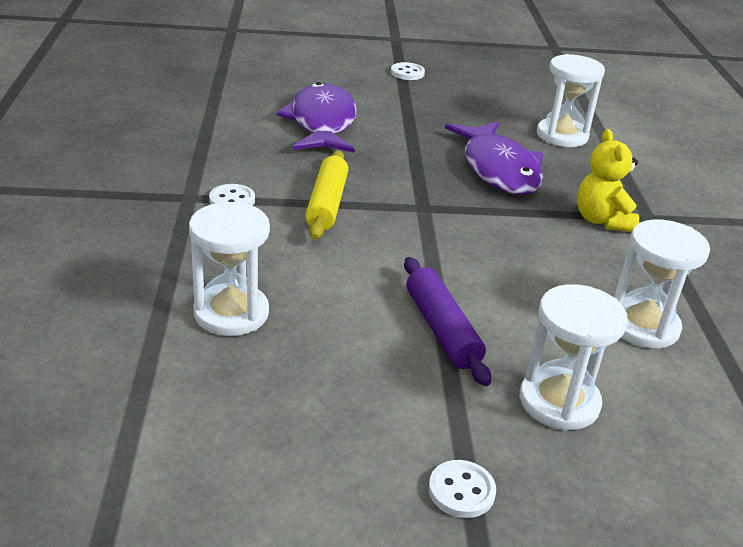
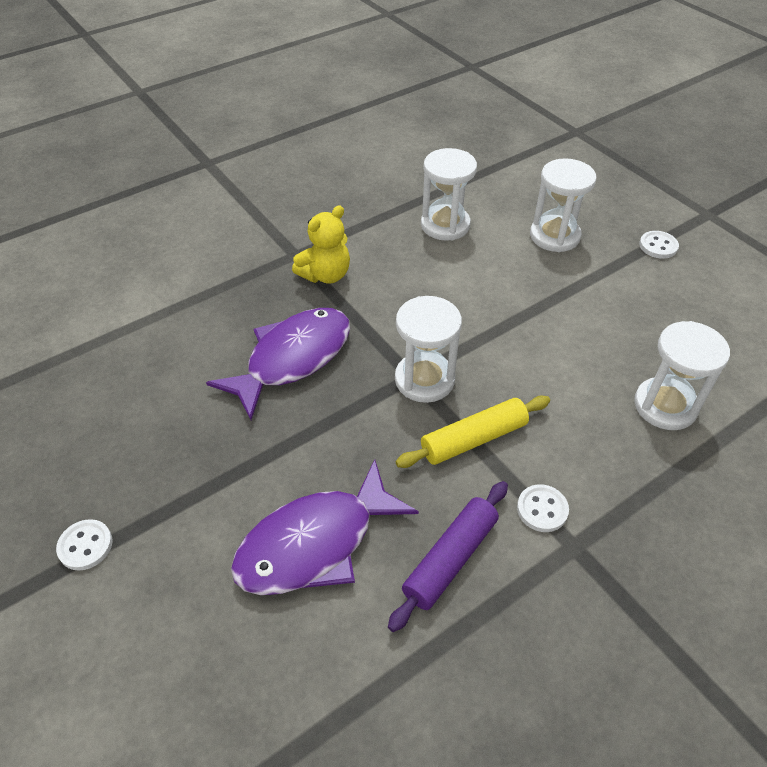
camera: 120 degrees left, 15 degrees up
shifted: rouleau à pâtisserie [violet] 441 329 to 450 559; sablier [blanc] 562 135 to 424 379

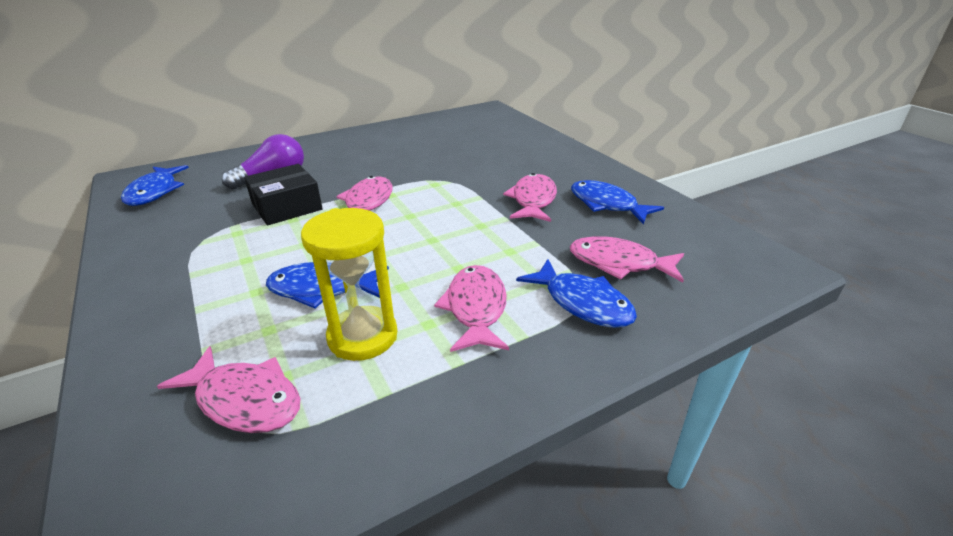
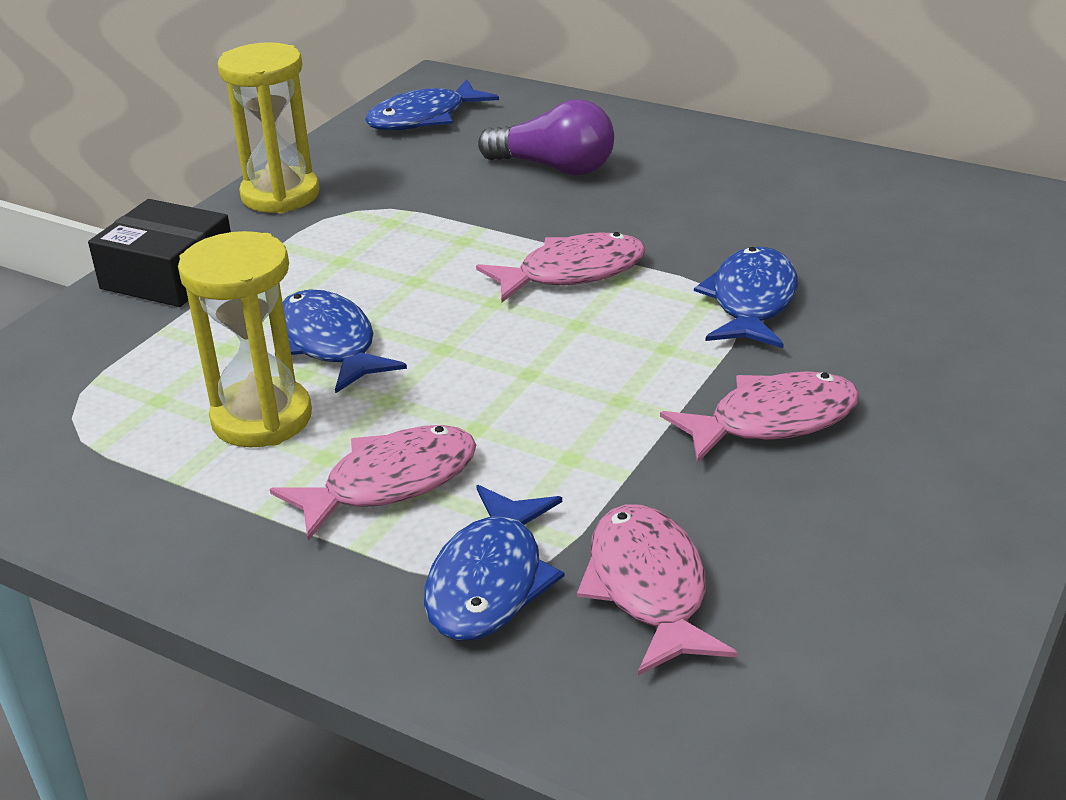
camera: 60 degrees right, 0 degrees up
gone: poisson [rose] 245 400
new: sablier [jaune] 280 195
shifted: boîte [noir] 287 207 to 168 275; poisson [bleu] 606 204 to 752 302

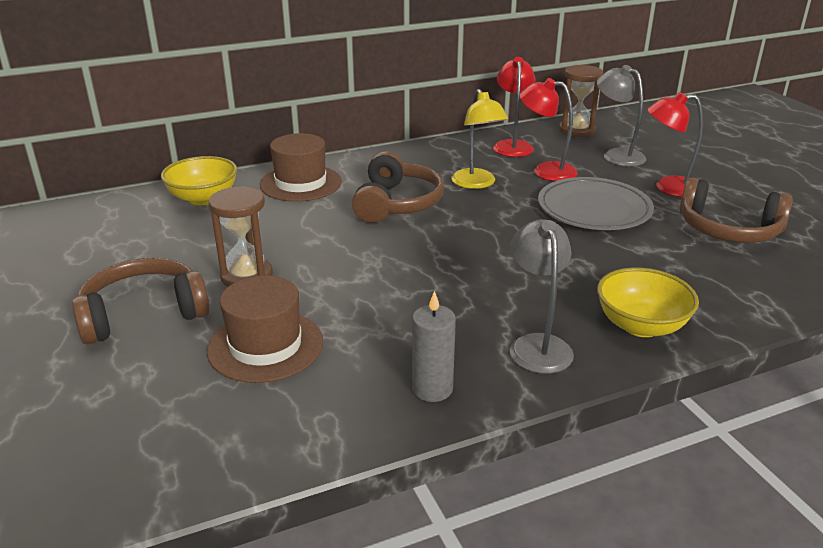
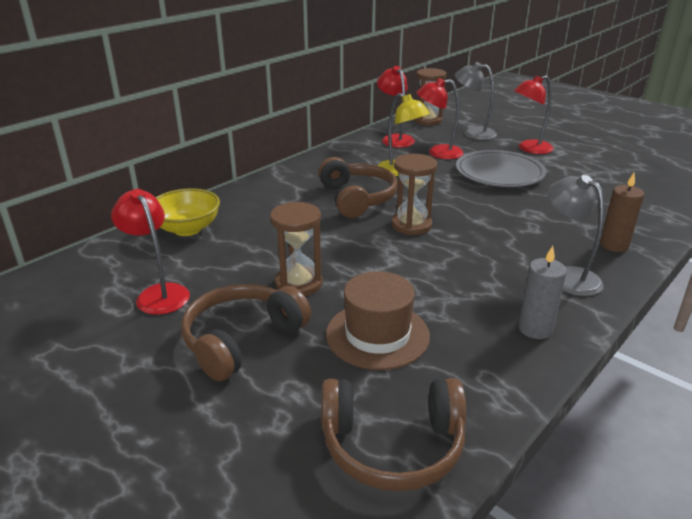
camera: 25 degrees left, 0 degrees up
gone: chapeau [marron] 300 183
new: lampe [rouge] 158 293; sablier [marron] 411 225
shifted: casque audio [marron] 728 230 to 392 446
swapped: bol [jaune] 641 325 to bougie [marron] 614 245

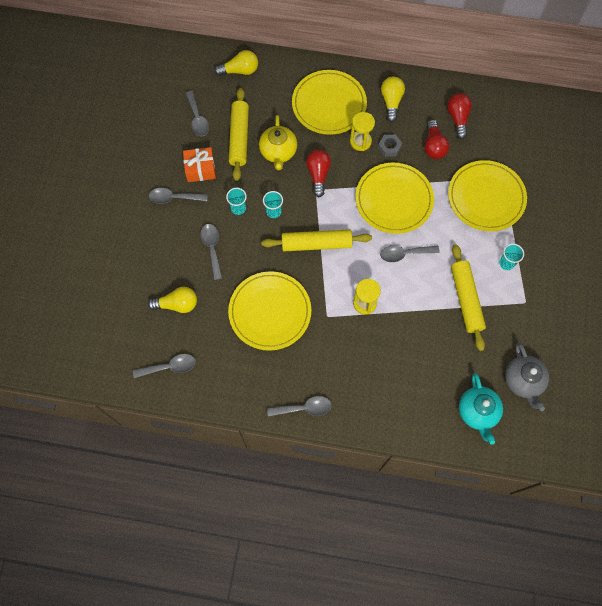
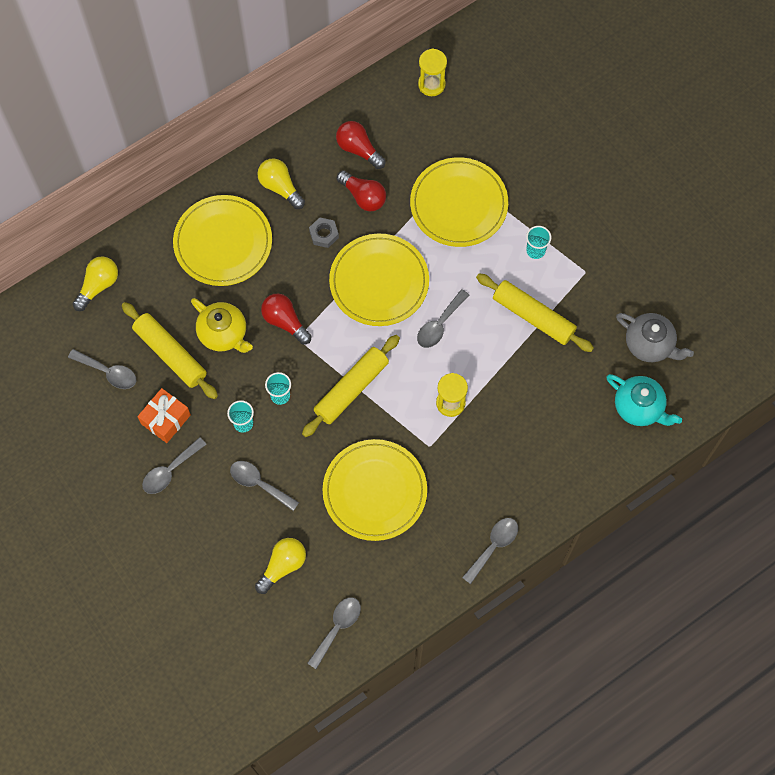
camera: 45 degrees left, 0 degrees up
shifted: sablier [jaune] 360 141 to 431 84

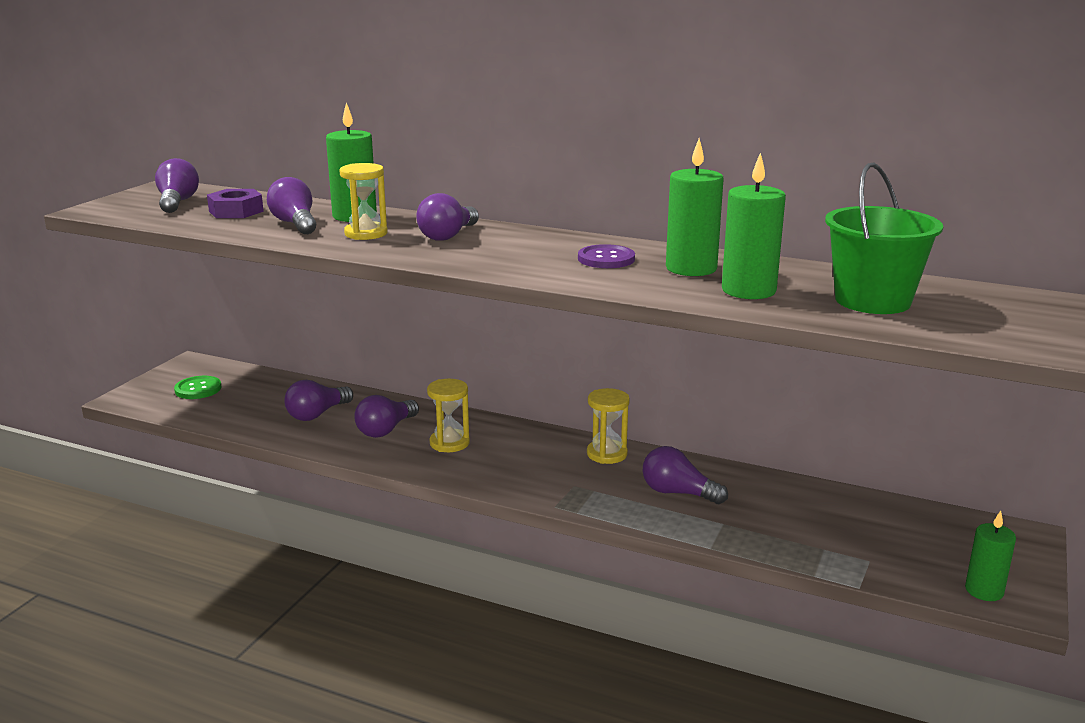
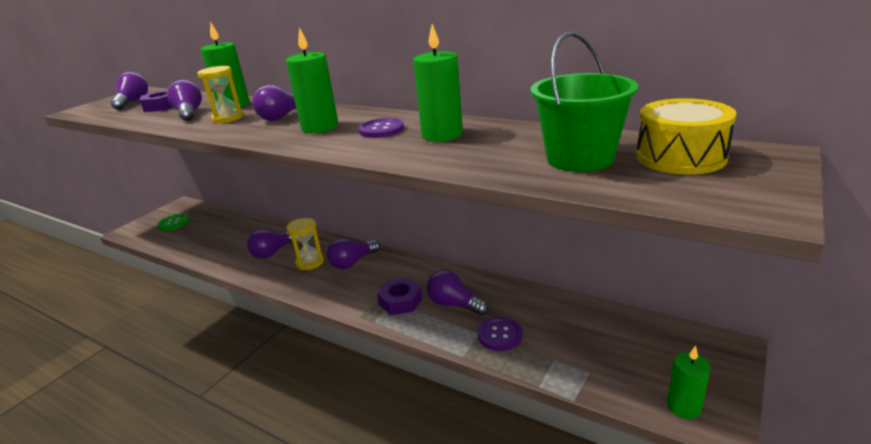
camera: 10 degrees right, 5 degrees up
gone: sablier [jaune] 607 454
new: écrou [violet] 400 301; bouton [violet] 500 335; tambour [jaune] 680 157
shifted: ampoule [violet] 317 414 to 353 262; bougie [vert] 748 290 to 320 127

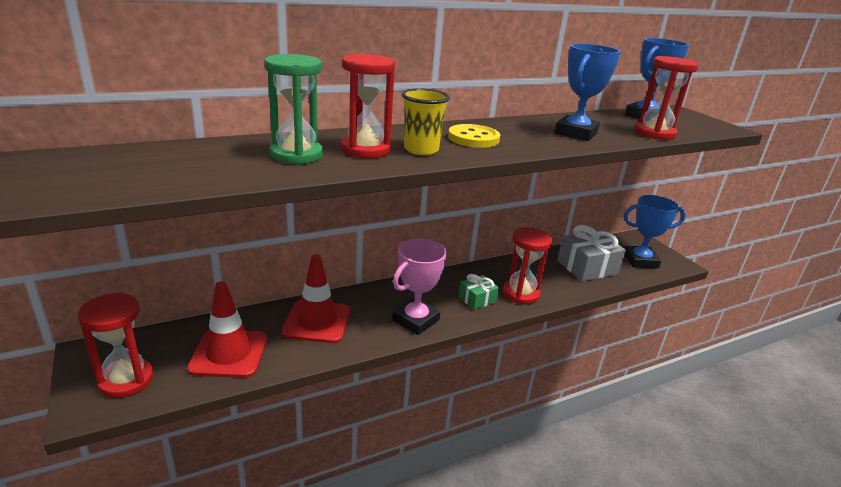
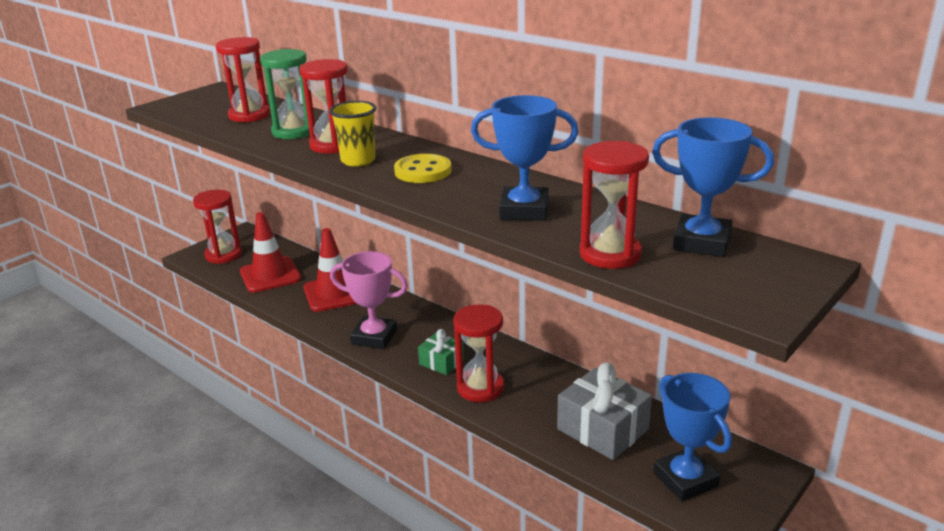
camera: 70 degrees right, 0 degrees up
new: sablier [rouge] 249 115

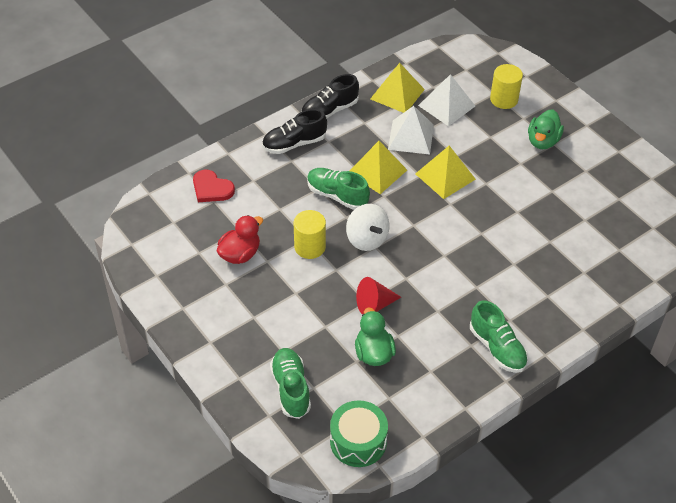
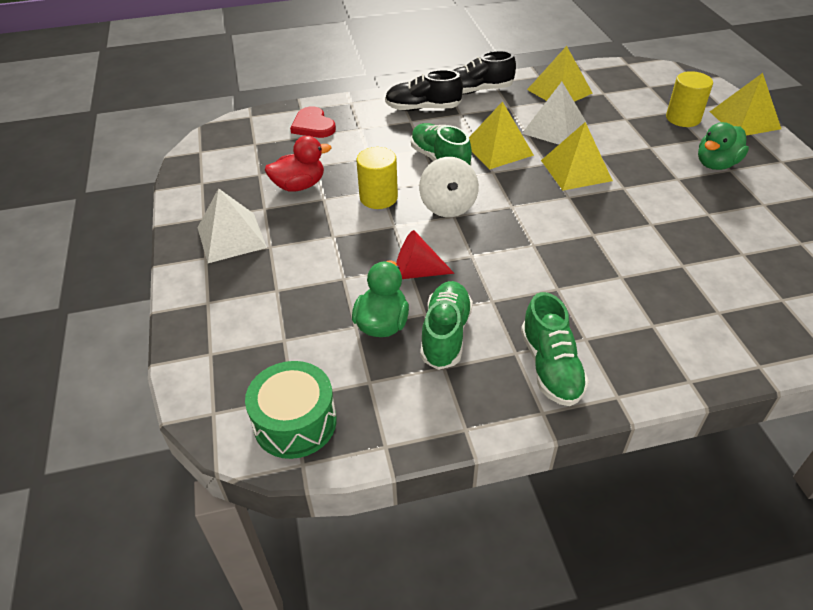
camera: 25 degrees right, 5 degrees down
new: pyramide [jaune] 744 120
shifted: chaussure [vert] 291 389 to 445 334; pyramide [blanc] 446 105 to 231 237

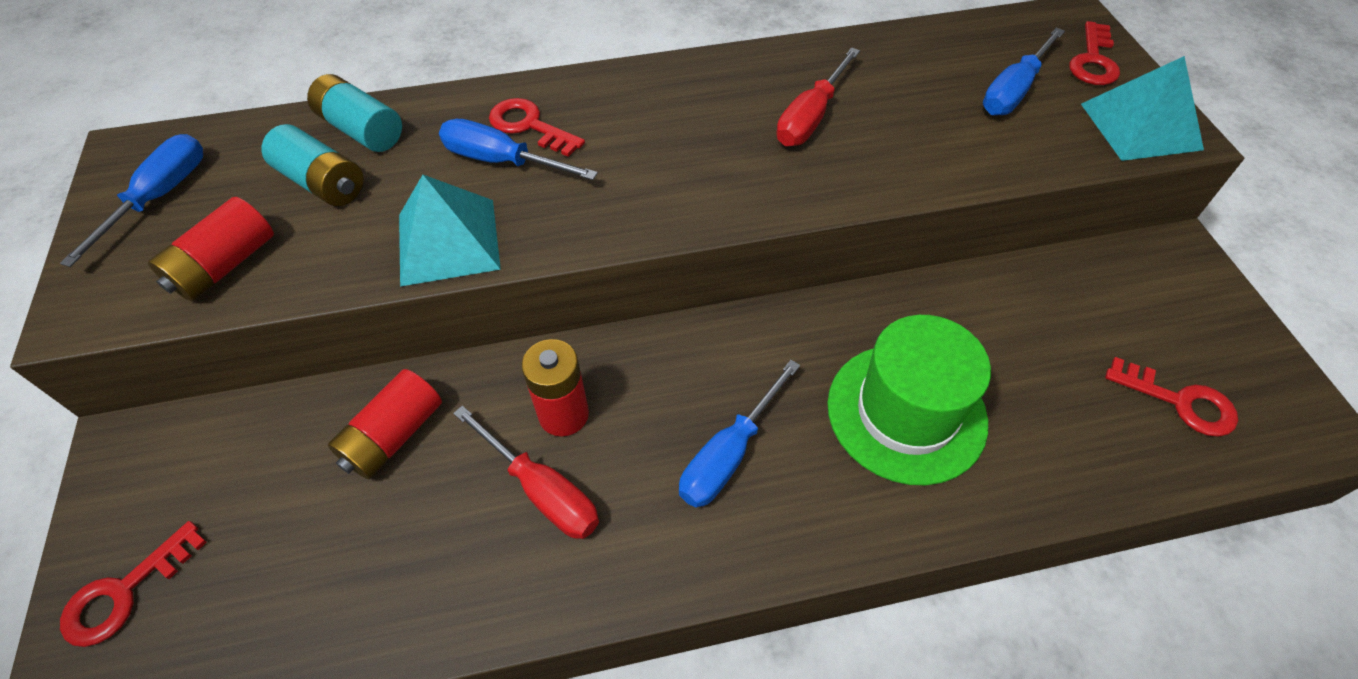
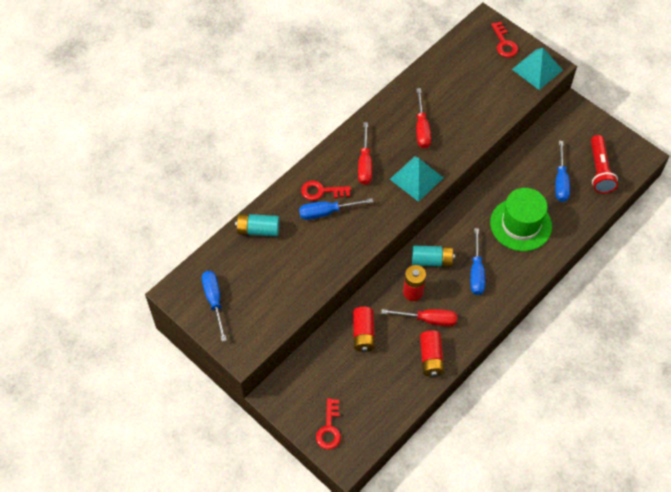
camera: 35 degrees left, 5 degrees up
new: tournevis [rouge] 365 164
shifted: pile [rouge] 225 265 to 431 358; pile [turquoise] 322 183 to 432 260; pyramide [turquoise] 448 241 to 416 178; tournevis [bleu] 1013 91 to 560 181
swapped: clé [rouge] 1179 401 to lampe de poche [rouge] 599 170

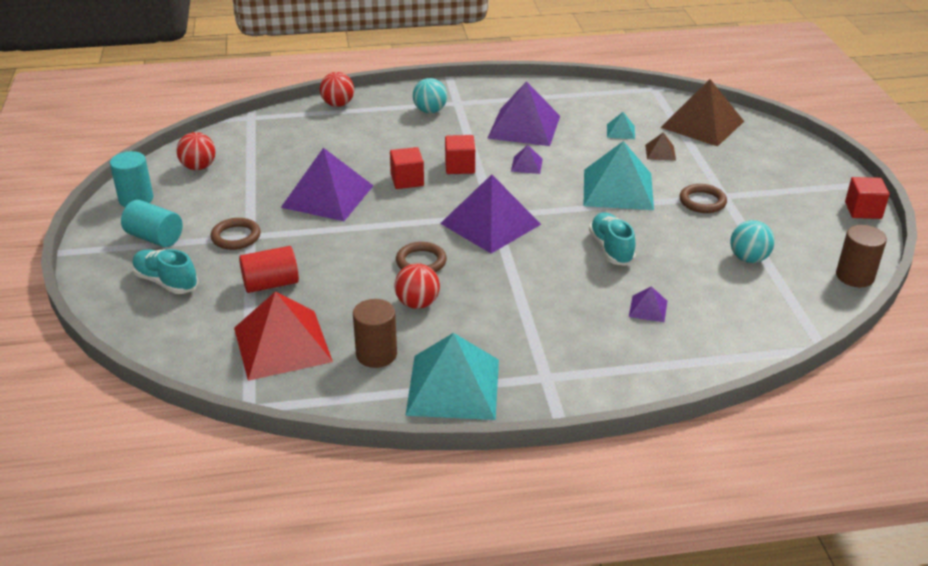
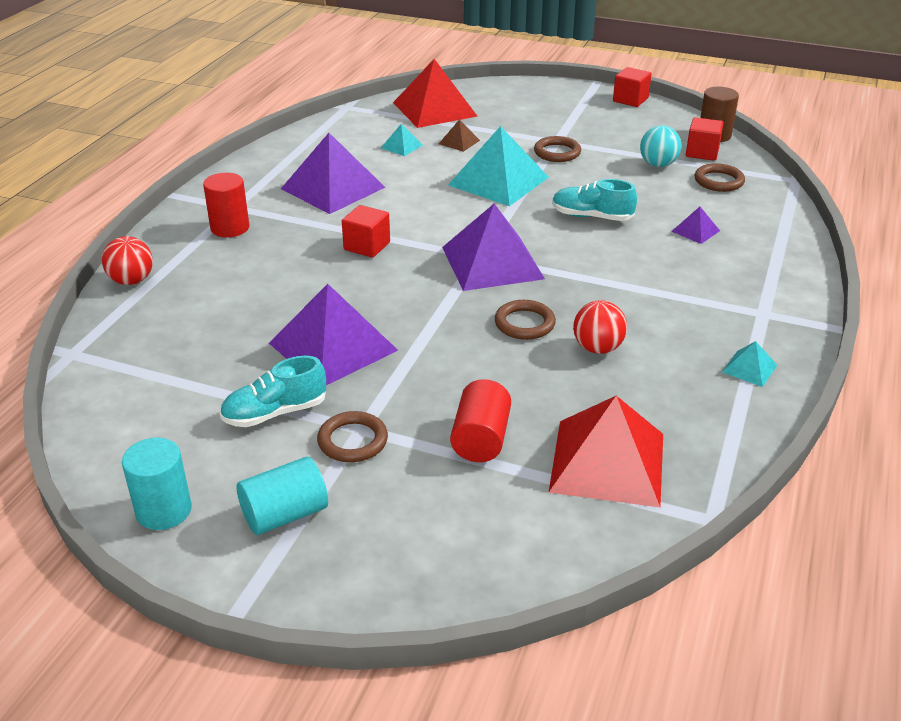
camera: 60 degrees left, 0 degrees up
gone: balle [rouge] 198 167; cylindre [marron] 376 354; pyramide [violet] 526 165
new: anneau [marron] 718 181
shifted: chaussure [turquoise] 166 282 to 275 413; cube [rouge] 407 180 to 702 152
swapped: balle [turquoise] 430 111 to cylindre [rouge] 230 228
repainted: pyramide [marron] 702 124 to pyramide [rouge] 434 109
scaled: pyramide [turquoise] 453 386 = 749 368 x0.44

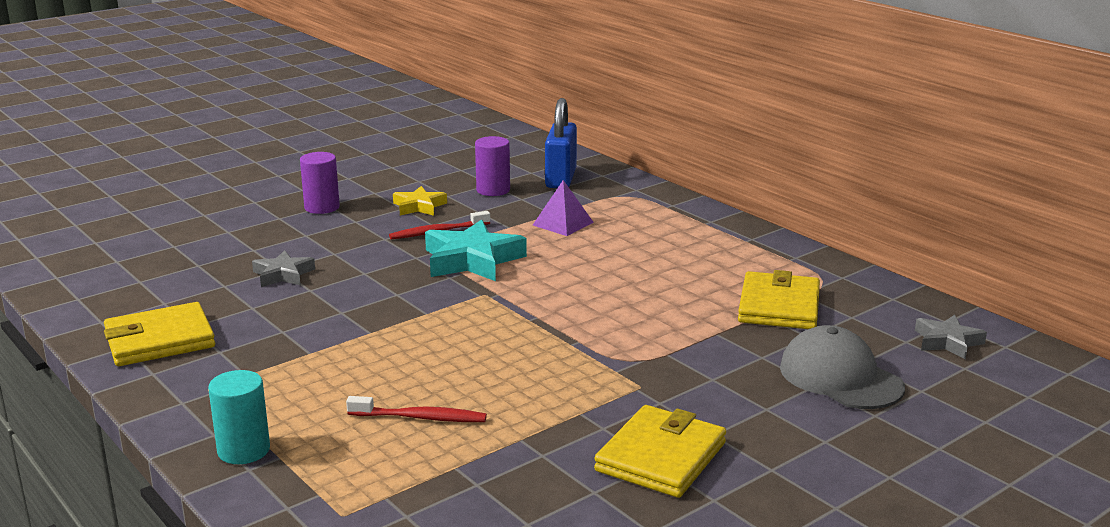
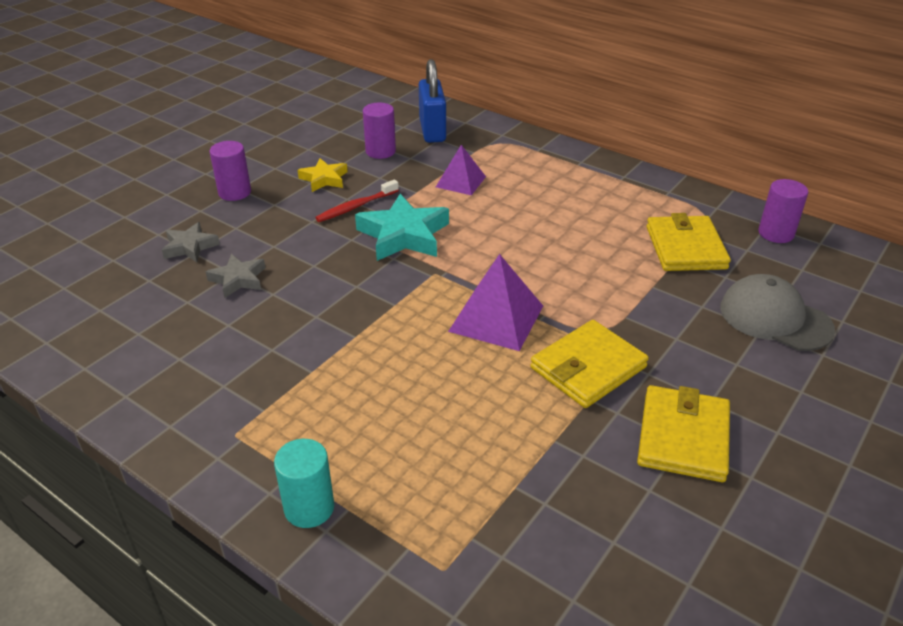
camera: 15 degrees left, 15 degrees up
gone: brosse à dents [rouge] 420 417
new: pyramide [violet] 496 318; cylindre [violet] 776 233
shifted: portefeuille [jaune] 160 340 to 588 367; étoile [gris] 947 342 to 190 247

